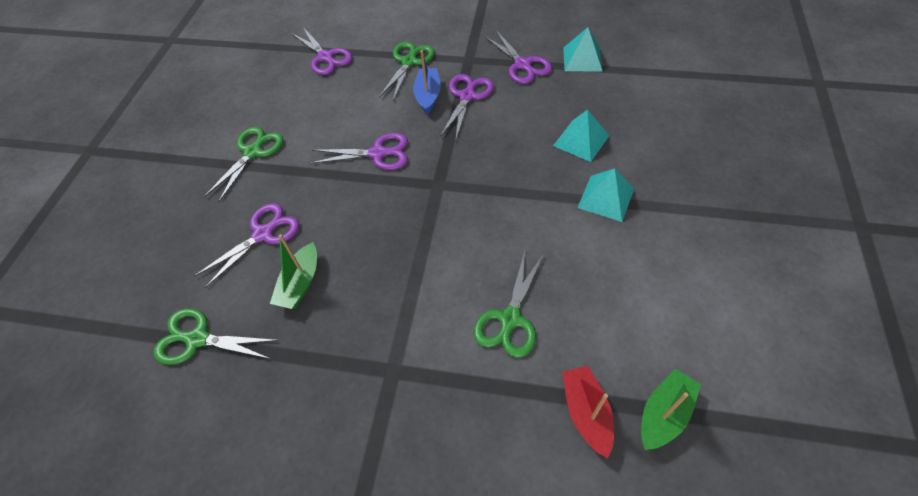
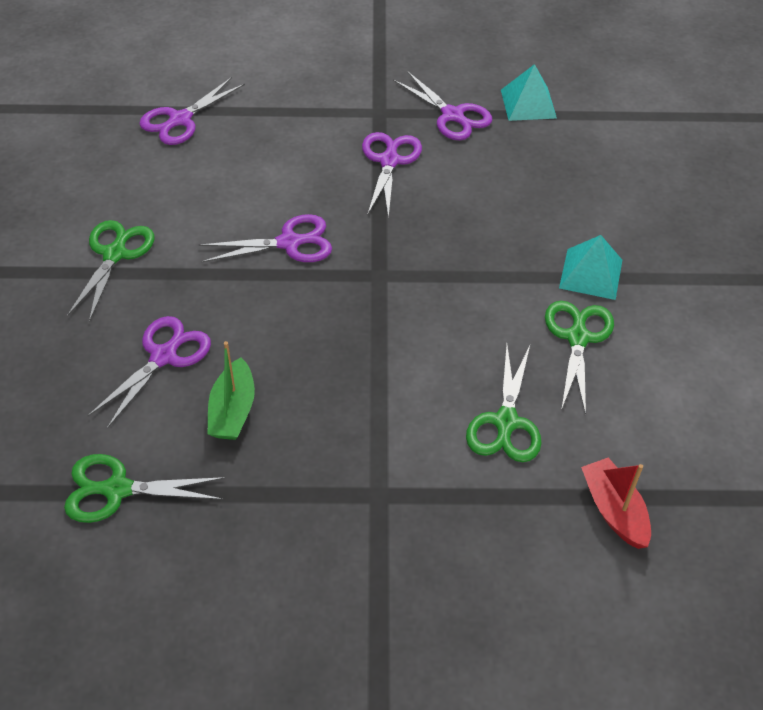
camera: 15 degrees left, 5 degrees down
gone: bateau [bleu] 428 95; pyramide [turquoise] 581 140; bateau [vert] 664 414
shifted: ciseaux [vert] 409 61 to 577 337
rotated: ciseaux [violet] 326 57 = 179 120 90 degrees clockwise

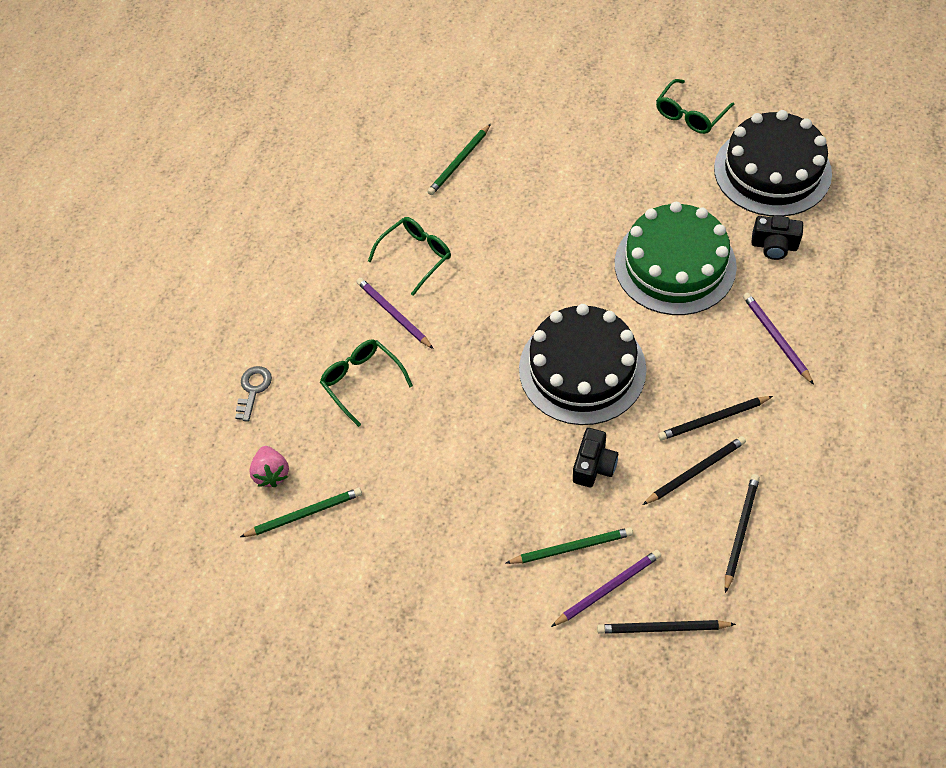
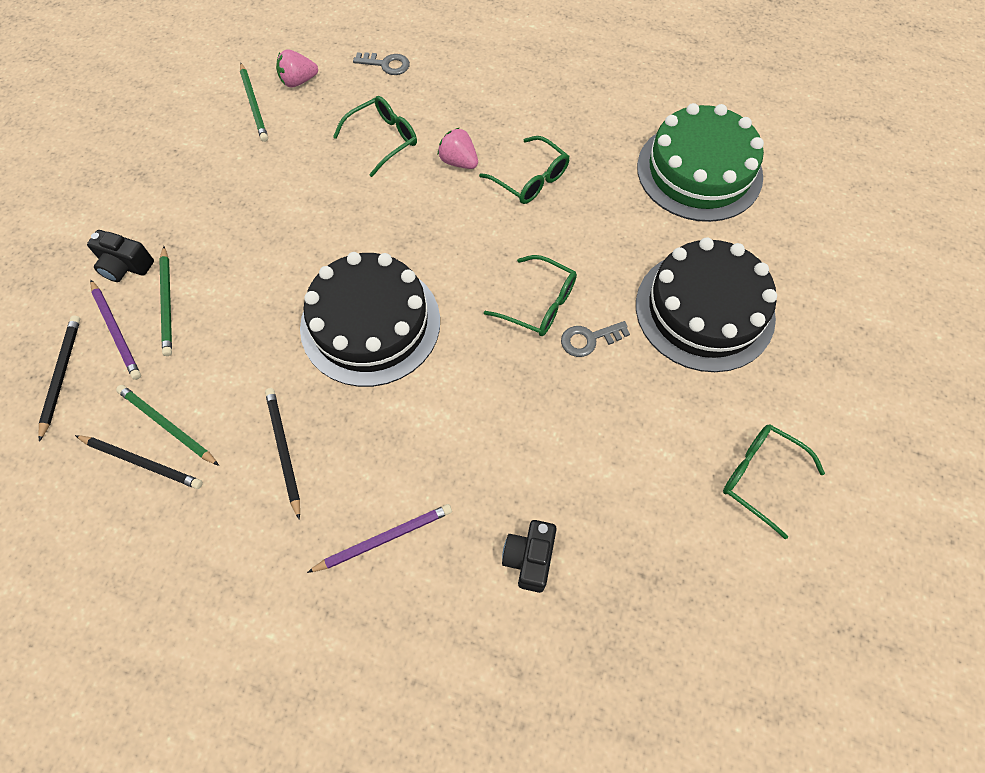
camera: 85 degrees right, 5 degrees up
gone: crayon [noir] 695 471
new: lunettes [vert] 539 304; clé [gris] 589 339
shifted: crayon [vert] 459 162 to 167 425; appareil photo [noir] 594 465 to 125 266; gâteau [vert] 675 264 to 699 171; gâteau [noir] 772 171 to 704 310
swapped: crayon [violet] 393 314 to fraise [rose] 459 162

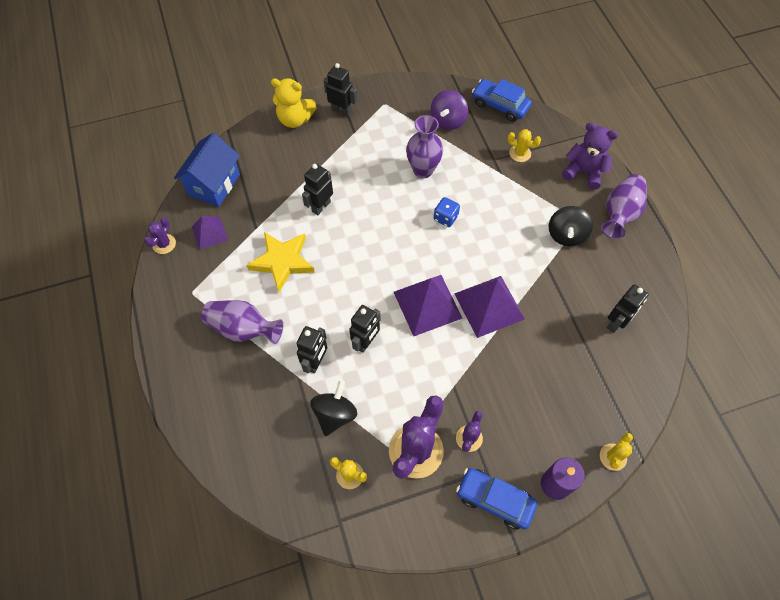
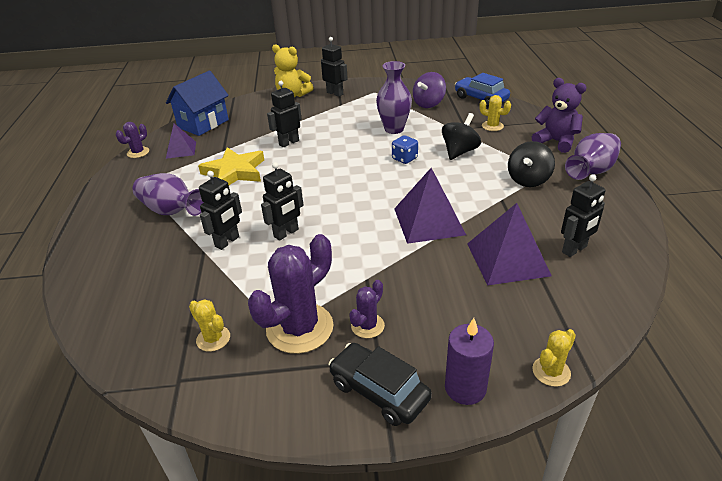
camera: 15 degrees right, 25 degrees down
shifted: toupie [noir] 335 414 to 459 152; pyramide [violet] 427 304 to 508 259
repainted: voiture [bleu] 494 500 to voiture [noir] 379 391

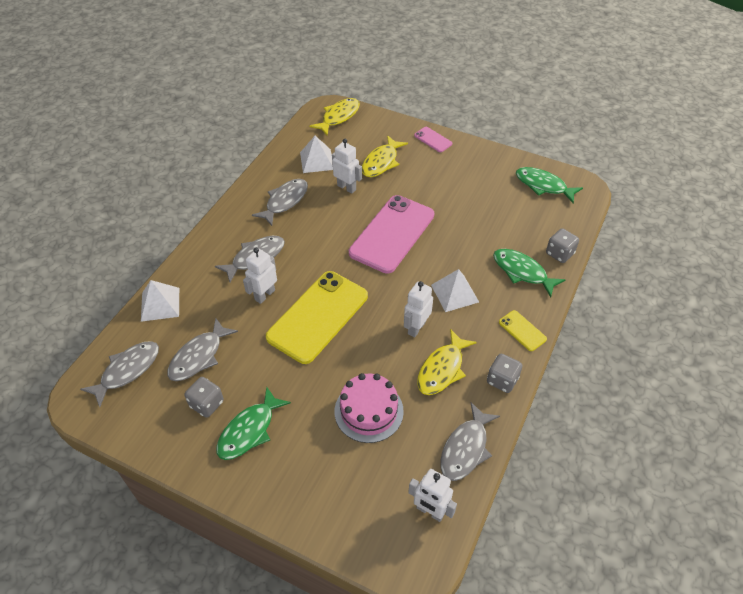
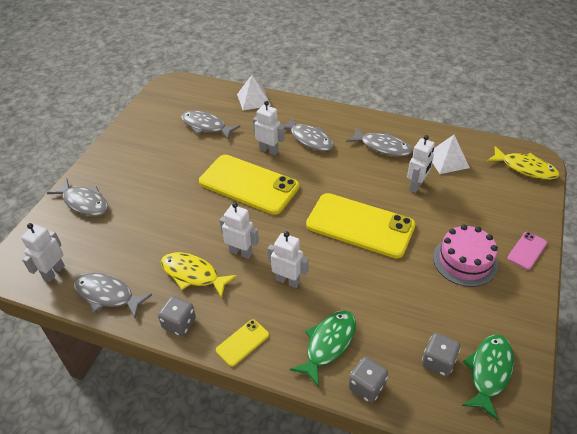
camera: 85 degrees right, 5 degrees down
gone: poisson [vert] 249 430; poisson [jaune] 381 162
shifted: poisson [gris] 127 371 to 84 202; dé [gris] 207 404 to 438 362; gâteau [rose] 368 411 to 465 261
swapped: pyramide [blanc] 454 293 to robot [blanc] 288 281
repainted: téléphone [rose] 392 234 to téléphone [jaune] 360 225

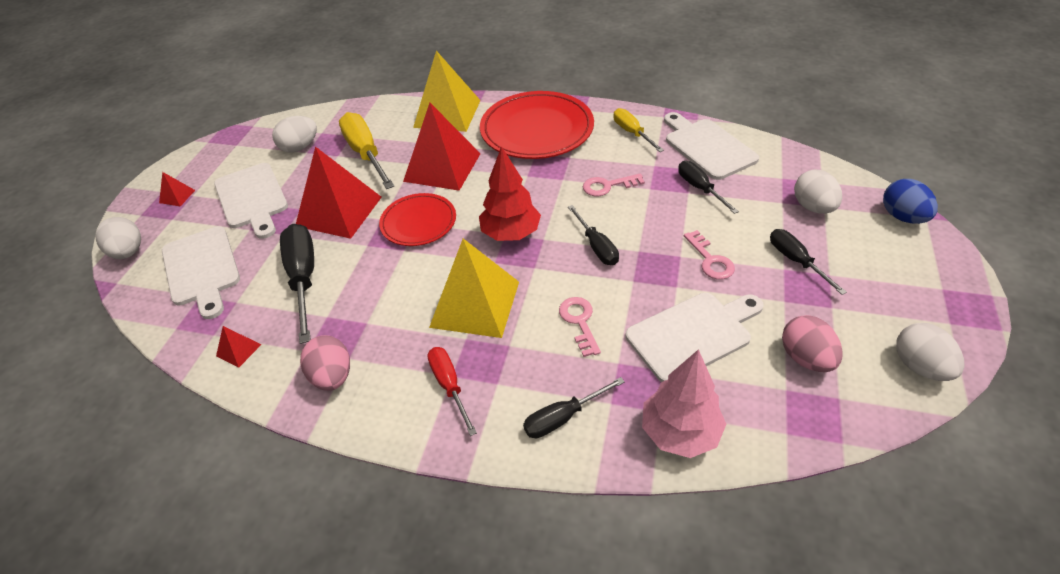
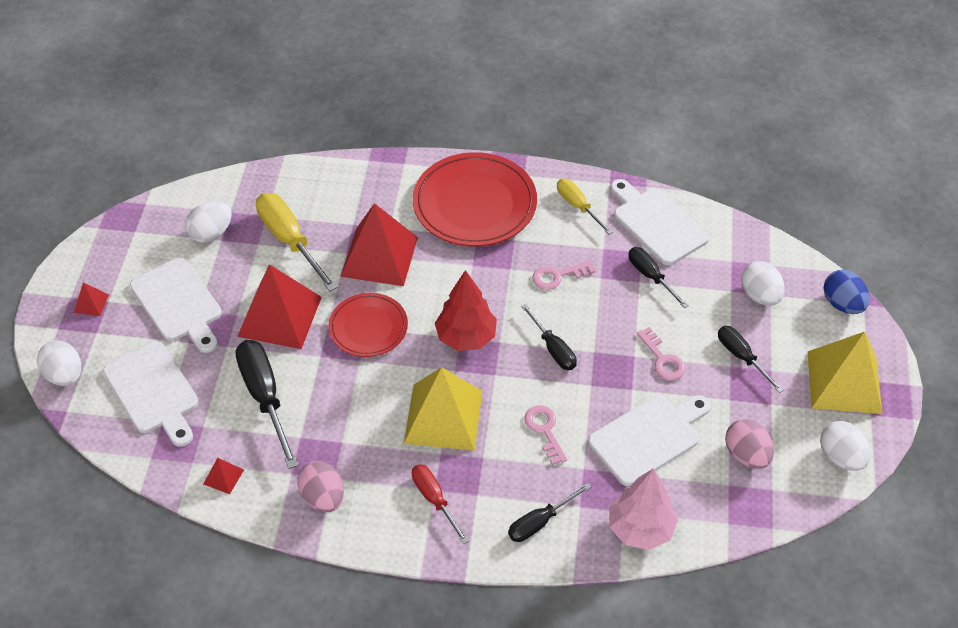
camera: 10 degrees left, 5 degrees up
shifted: pyramide [jaune] 447 113 to 844 382

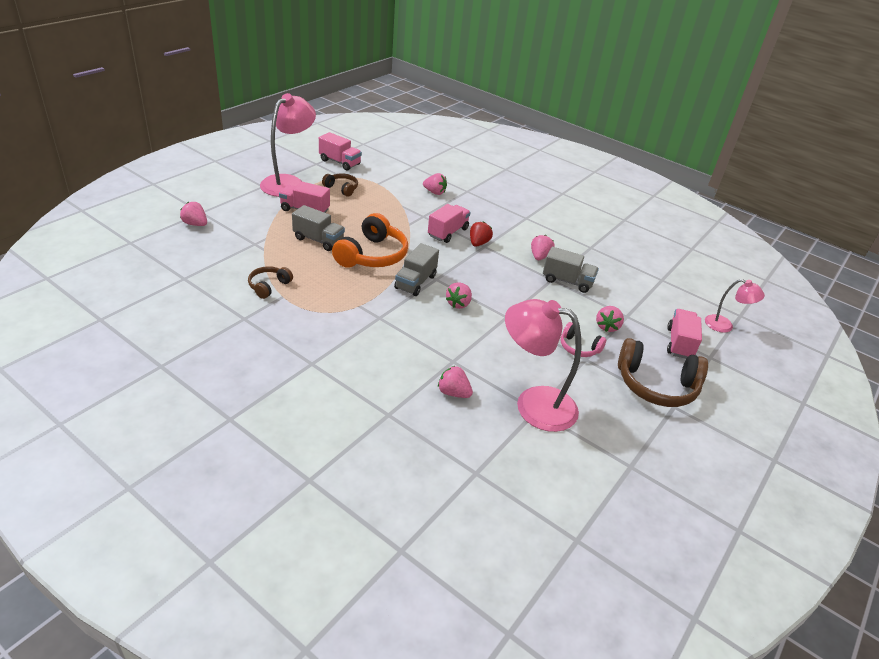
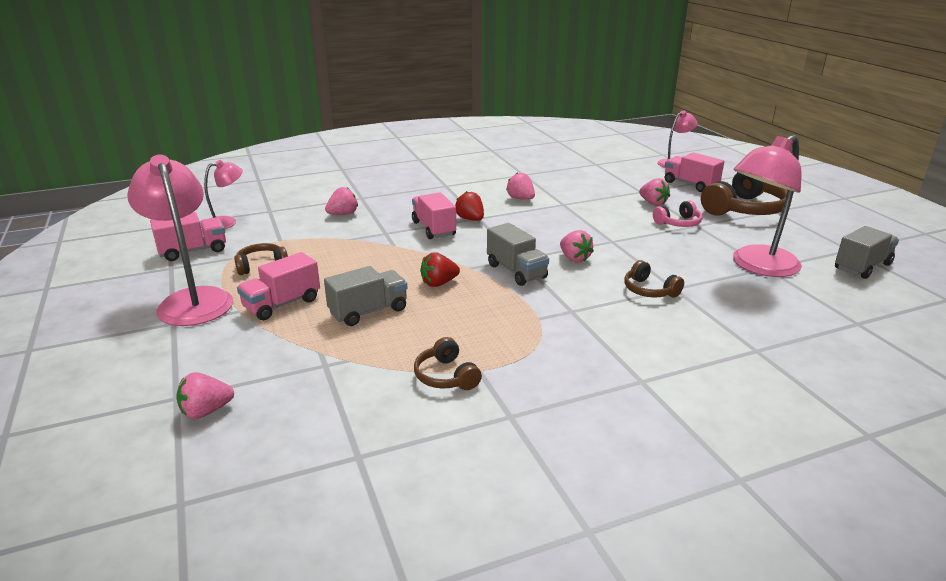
camera: 55 degrees left, 10 degrees down
gone: fraise [rose] 453 393
new: lampe [rose] 227 222; casque audio [marron] 649 290
shifted: camion [gris] 567 281 to 862 267
swapped: casque audio [orange] 372 255 to fraise [rouge] 439 283

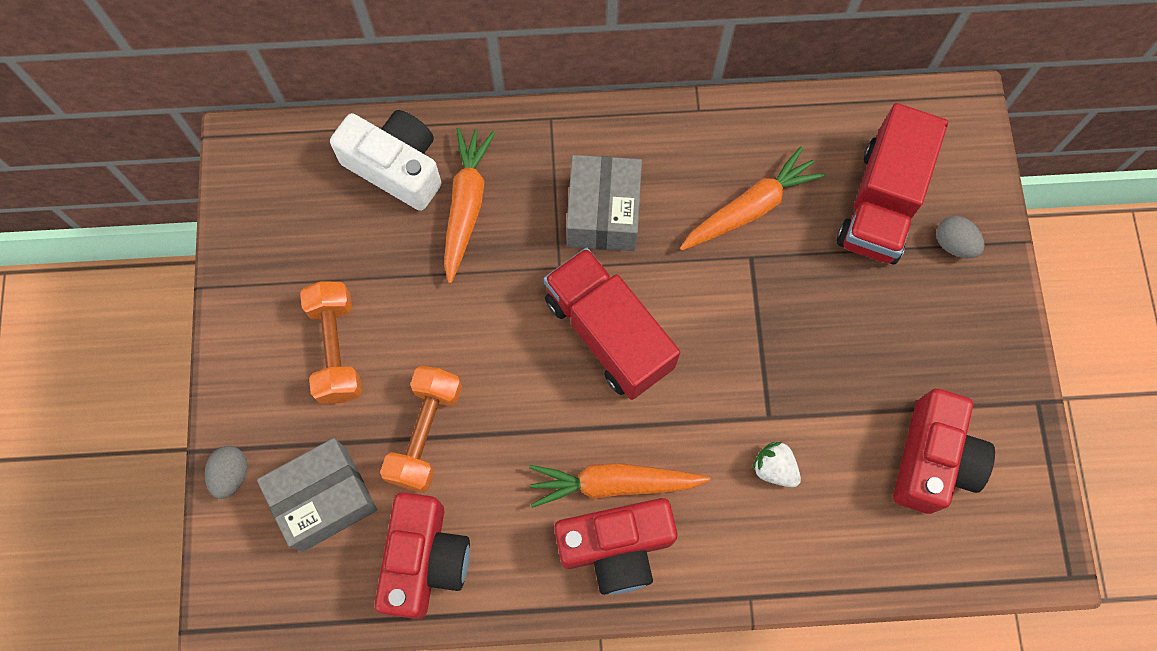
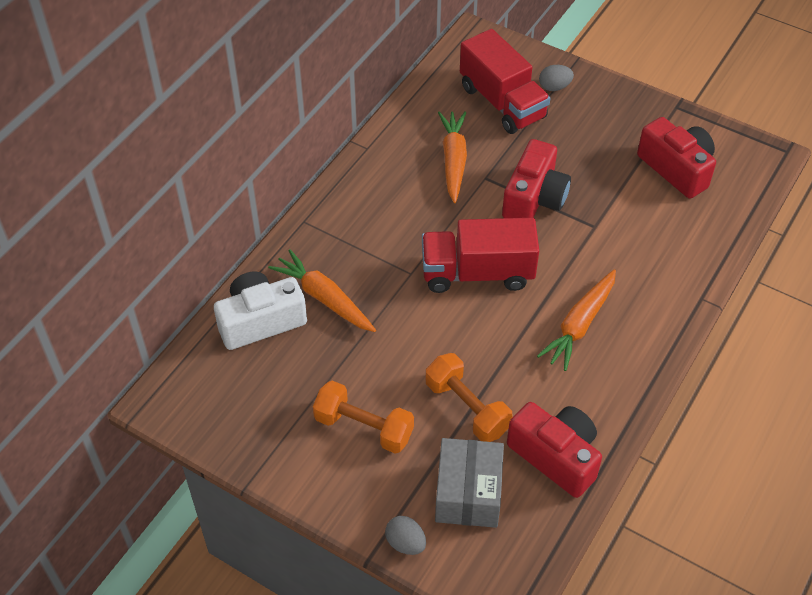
camera: 55 degrees left, 20 degrees down
gone: boîte [gris] 603 213; fraise [blanc] 774 468
shifted: appareil photo [rouge] 616 547 to 534 198

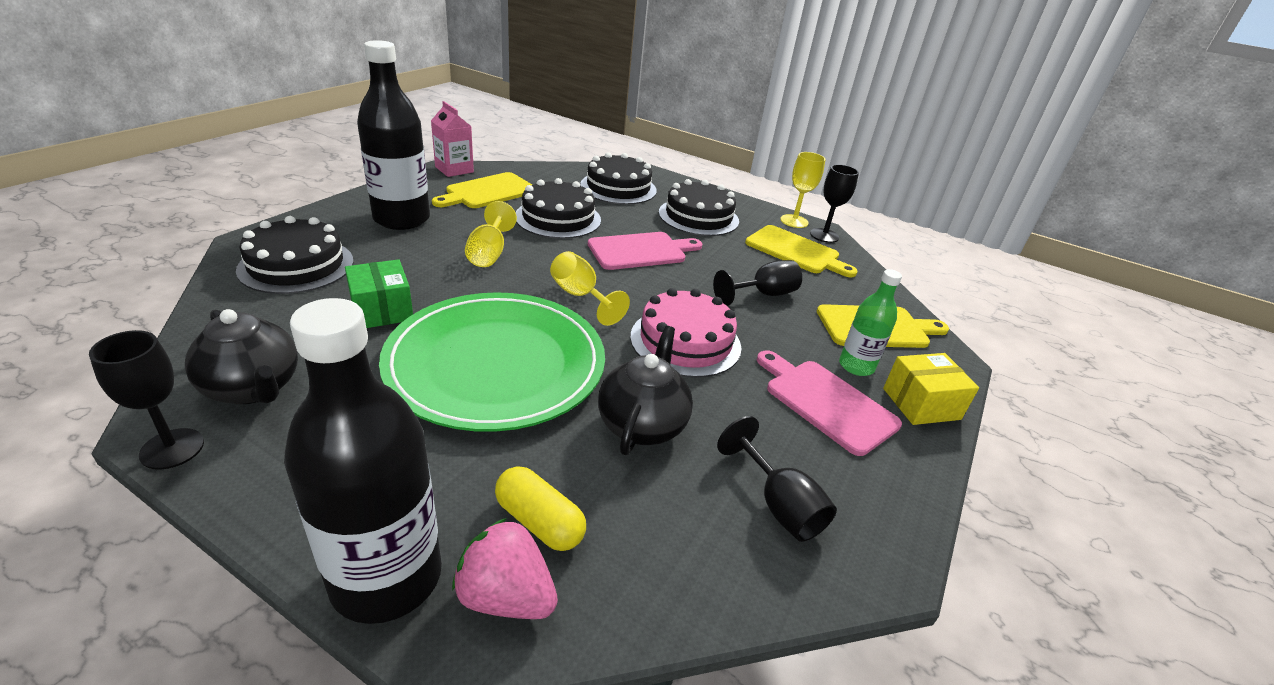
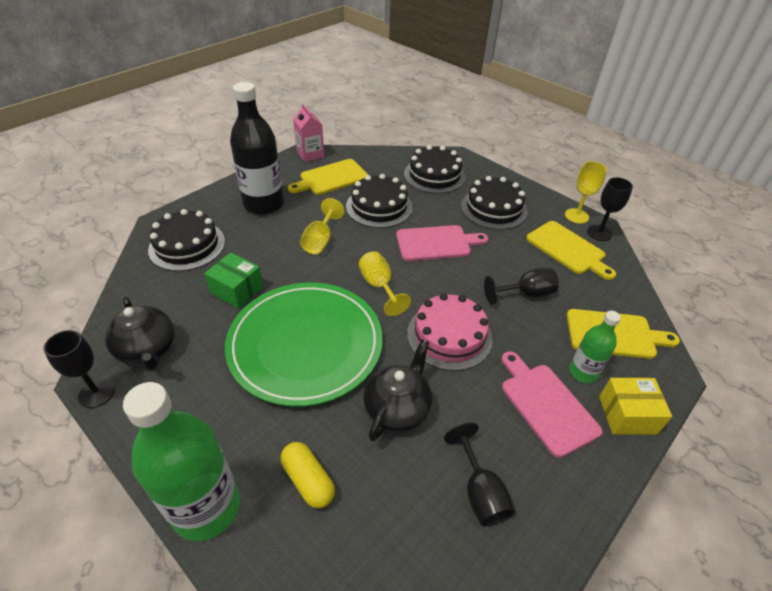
camera: 15 degrees right, 10 degrees up
gone: fraise [rose] 506 596
repainted: bouteille [noir] 386 578 to bouteille [vert] 206 507
rotated: boîte [vert] 382 310 = 237 290 45 degrees counterclockwise

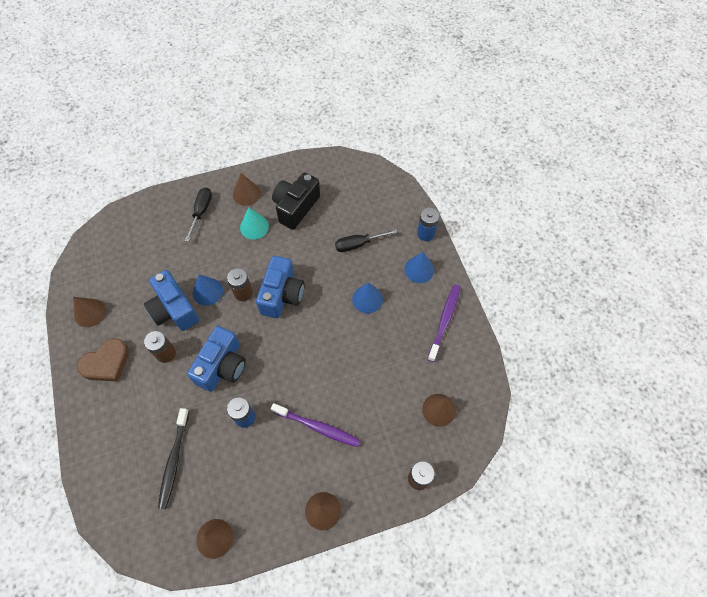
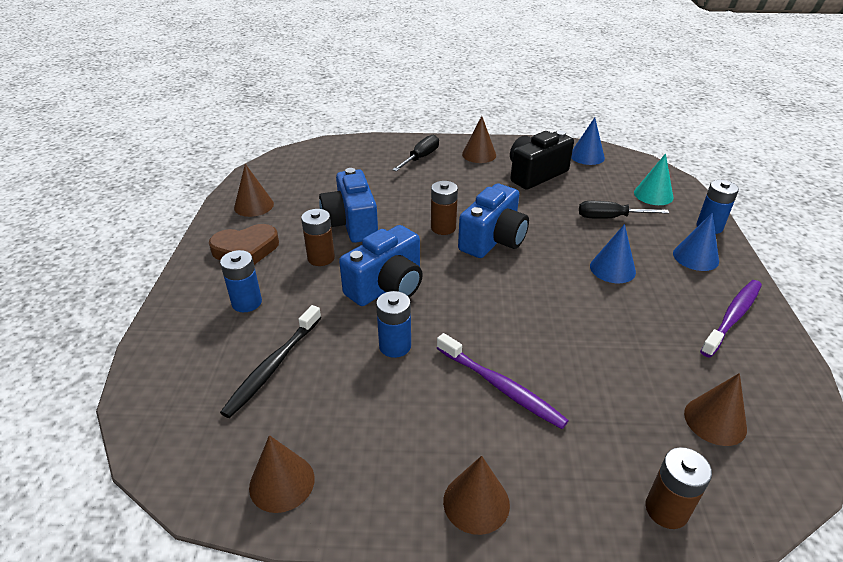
camera: 20 degrees right, 25 degrees down
new: pile [bleu] 247 302
shifted: cône [bleu] 207 291 to 587 156; cône [turquoise] 254 227 to 653 195

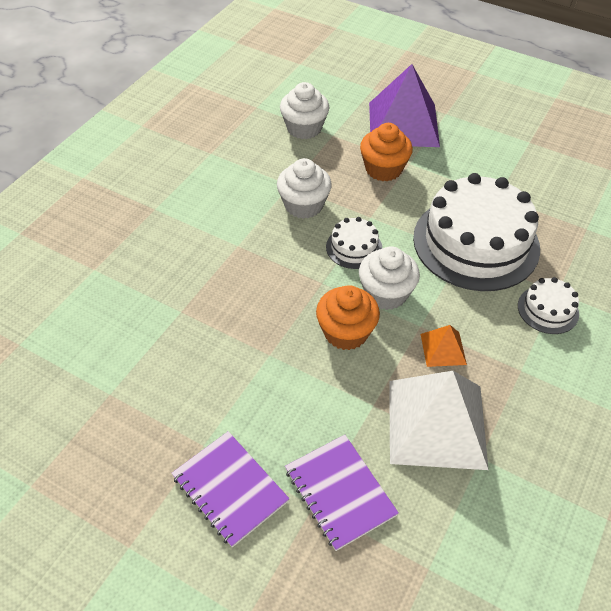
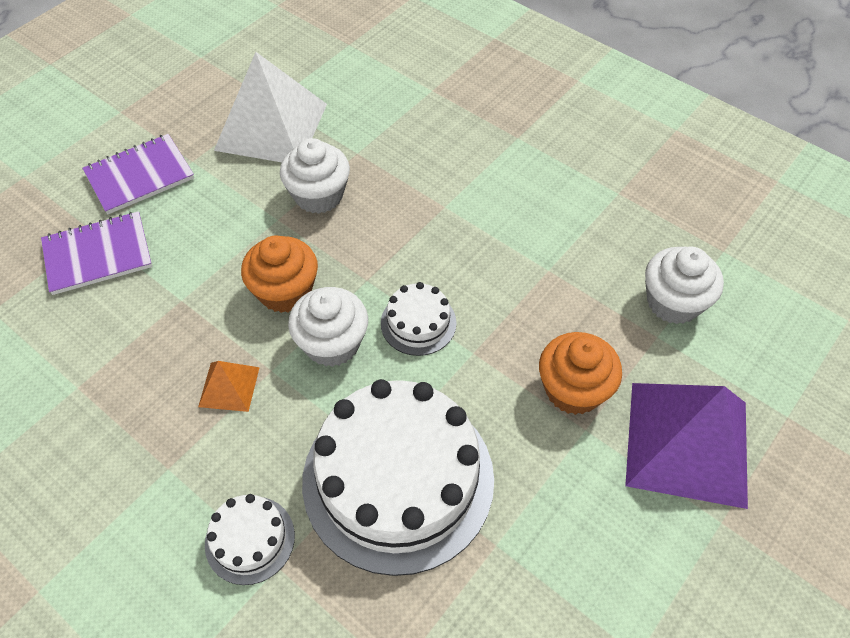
camera: 100 degrees right, 5 degrees up
shifted: muffin [blanc] 303 205 to 318 195; pyramide [blanc] 437 423 to 271 126

